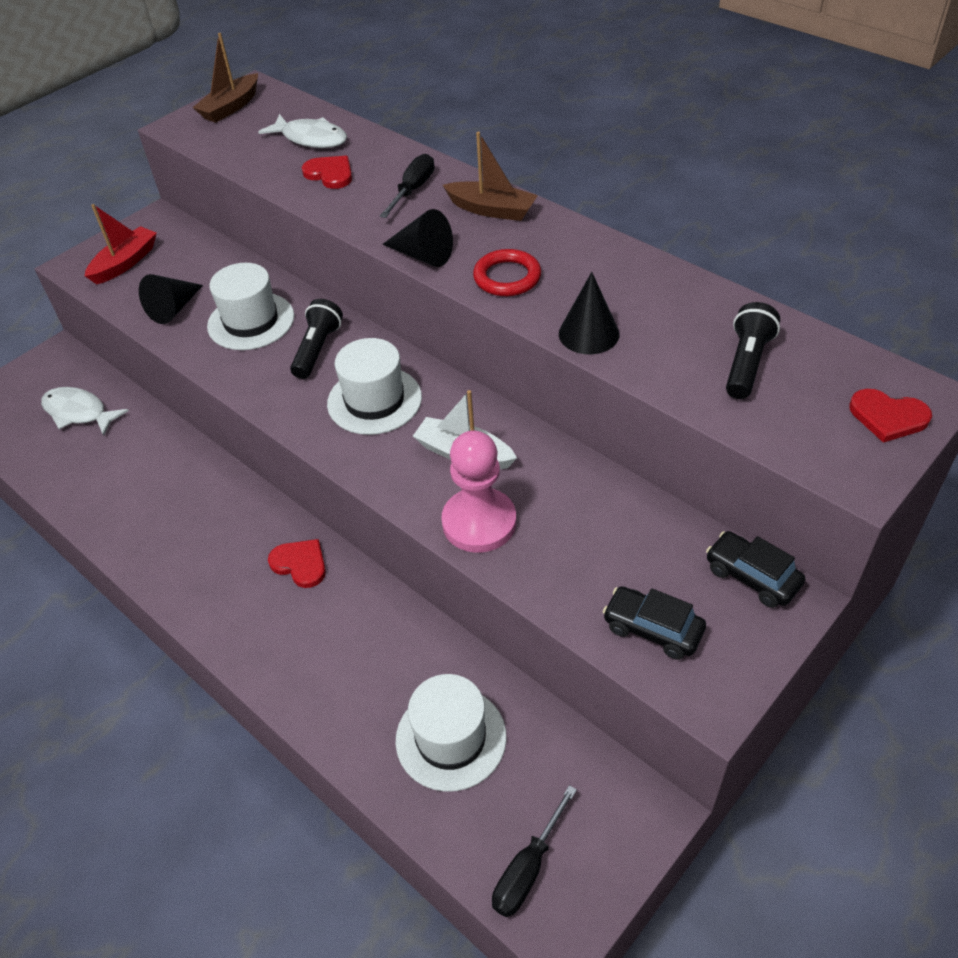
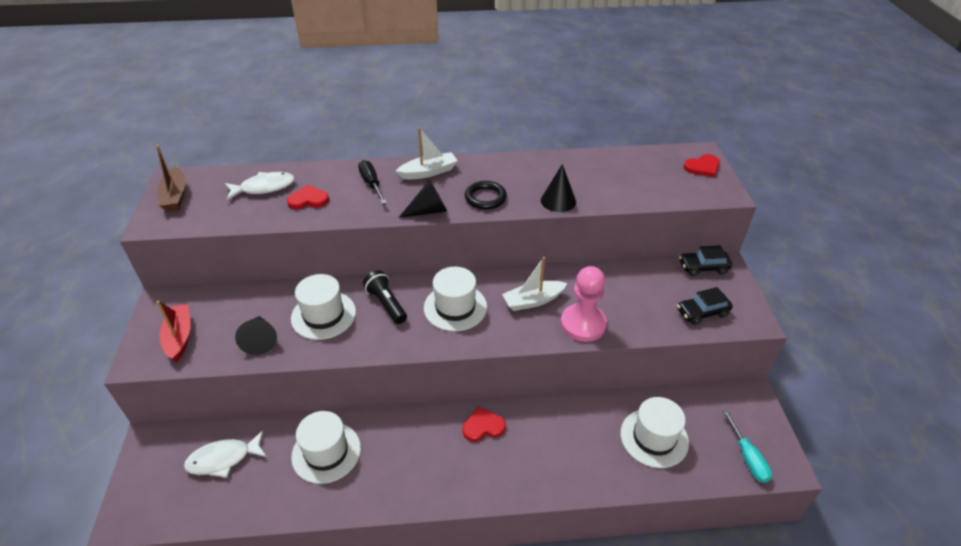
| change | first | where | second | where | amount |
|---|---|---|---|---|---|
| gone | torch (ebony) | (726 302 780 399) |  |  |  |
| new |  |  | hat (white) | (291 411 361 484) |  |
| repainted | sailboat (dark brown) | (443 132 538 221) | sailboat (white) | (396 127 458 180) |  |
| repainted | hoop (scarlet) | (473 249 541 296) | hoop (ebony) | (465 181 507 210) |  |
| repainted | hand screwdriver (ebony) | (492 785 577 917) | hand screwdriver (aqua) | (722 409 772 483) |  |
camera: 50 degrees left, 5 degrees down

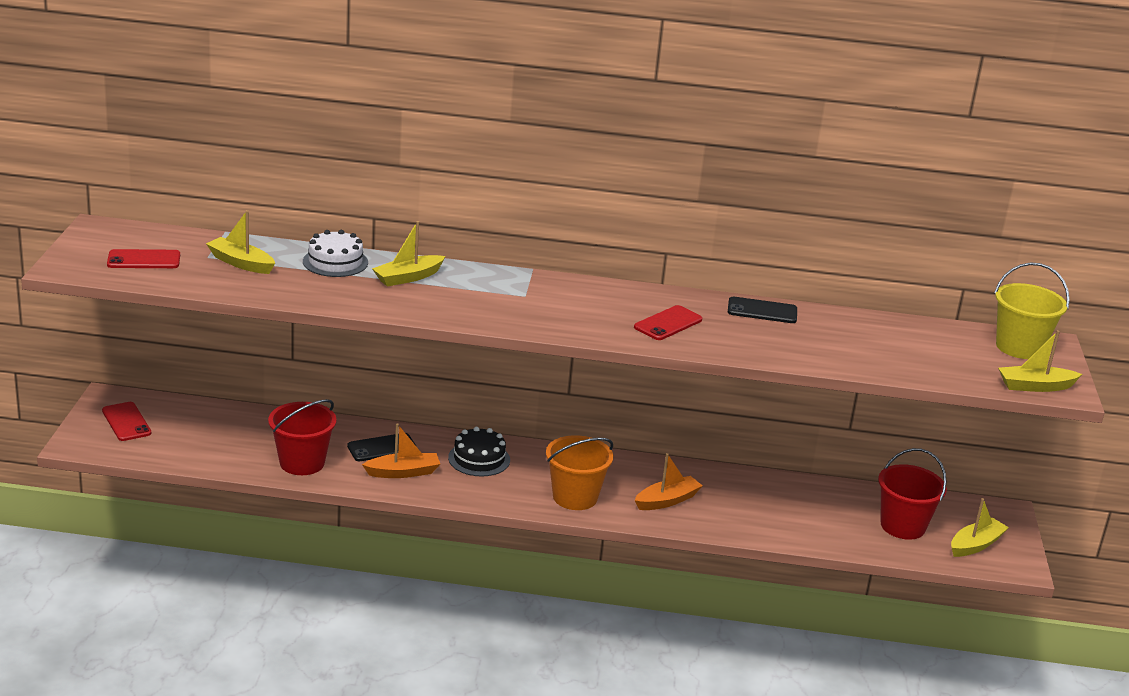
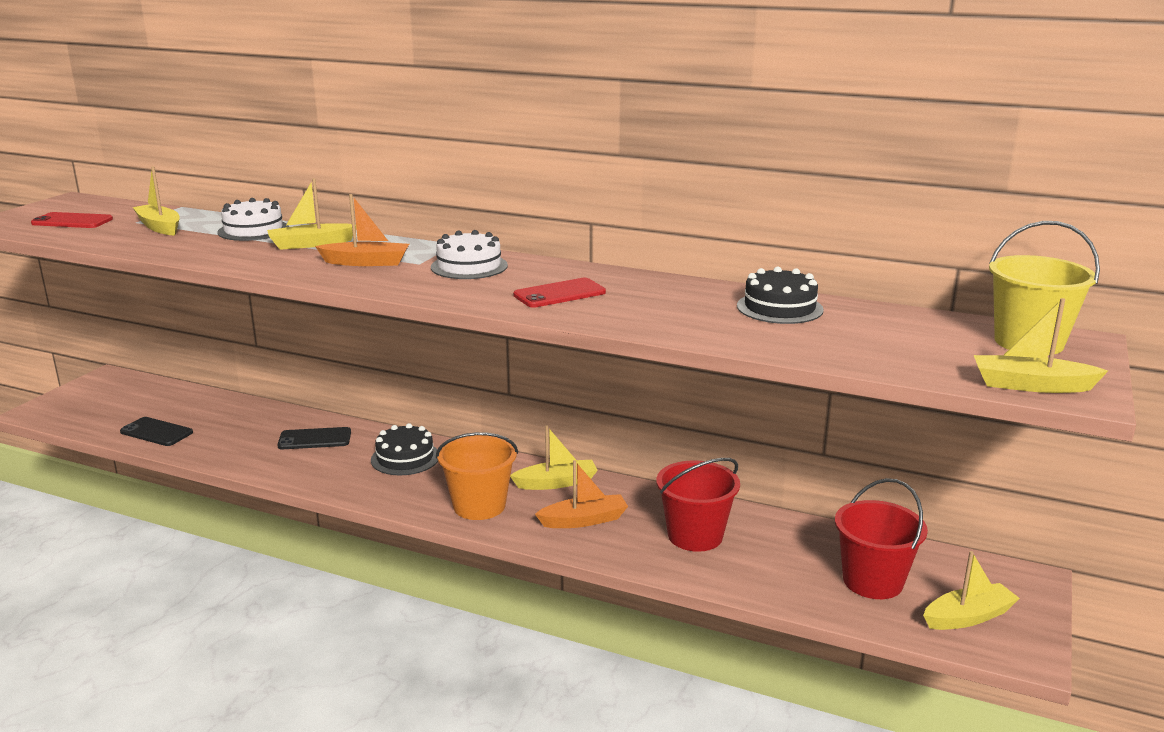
| change | first | where | second | where | amount |
|---|---|---|---|---|---|
| gone | smartphone (scarlet) | (102 402 152 441) |  |  |  |
| new |  |  | cake (white) | (431 230 508 279) |  |
| new |  |  | sailboat (yellow) | (510 425 598 490) |  |
| new |  |  | cake (ebony) | (737 266 824 324) |  |
| shifted | bucket (scarlet) | (268 399 337 475) |  | (656 458 740 552) |  |
| shifted | sailboat (orange-coloured) | (362 423 440 478) |  | (315 194 409 266) |  |
| shifted | smartphone (ebony) | (728 297 797 323) |  | (120 417 193 446) |  |
camera: 20 degrees right, 5 degrees down

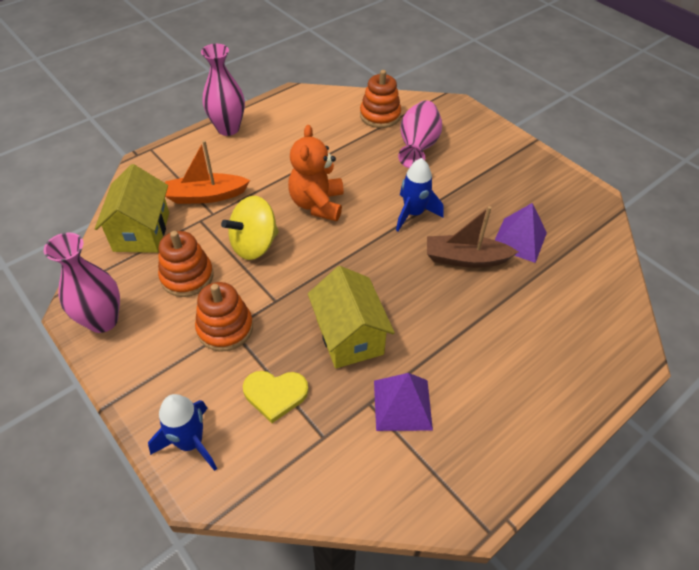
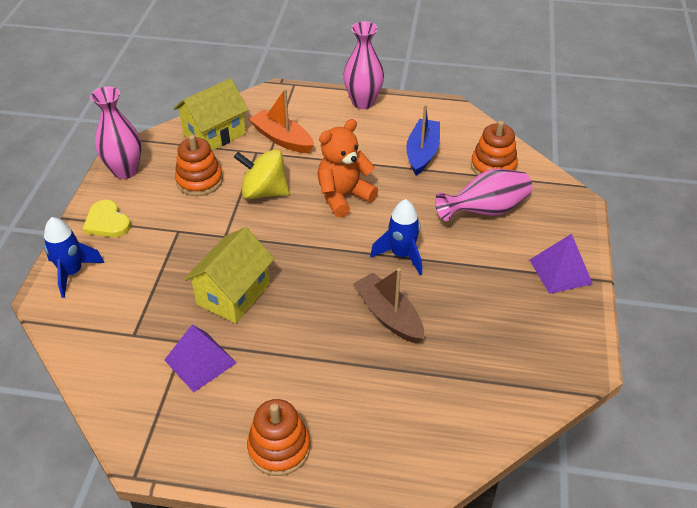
| change | first | where | second | where | amount |
|---|---|---|---|---|---|
| new |  |  | sailboat (blue) | (406 104 440 175) |  |
| shifted | stacking toy (orange-coloured) | (195 282 253 351) |  | (247 399 310 476) |  |
| shifted | heart (yellow) | (243 371 308 423) |  | (83 200 131 237) |  |
| shifted | solid pyramid (violet) | (495 203 547 263) |  | (529 234 593 294) |  |
camera: 50 degrees right, 5 degrees down

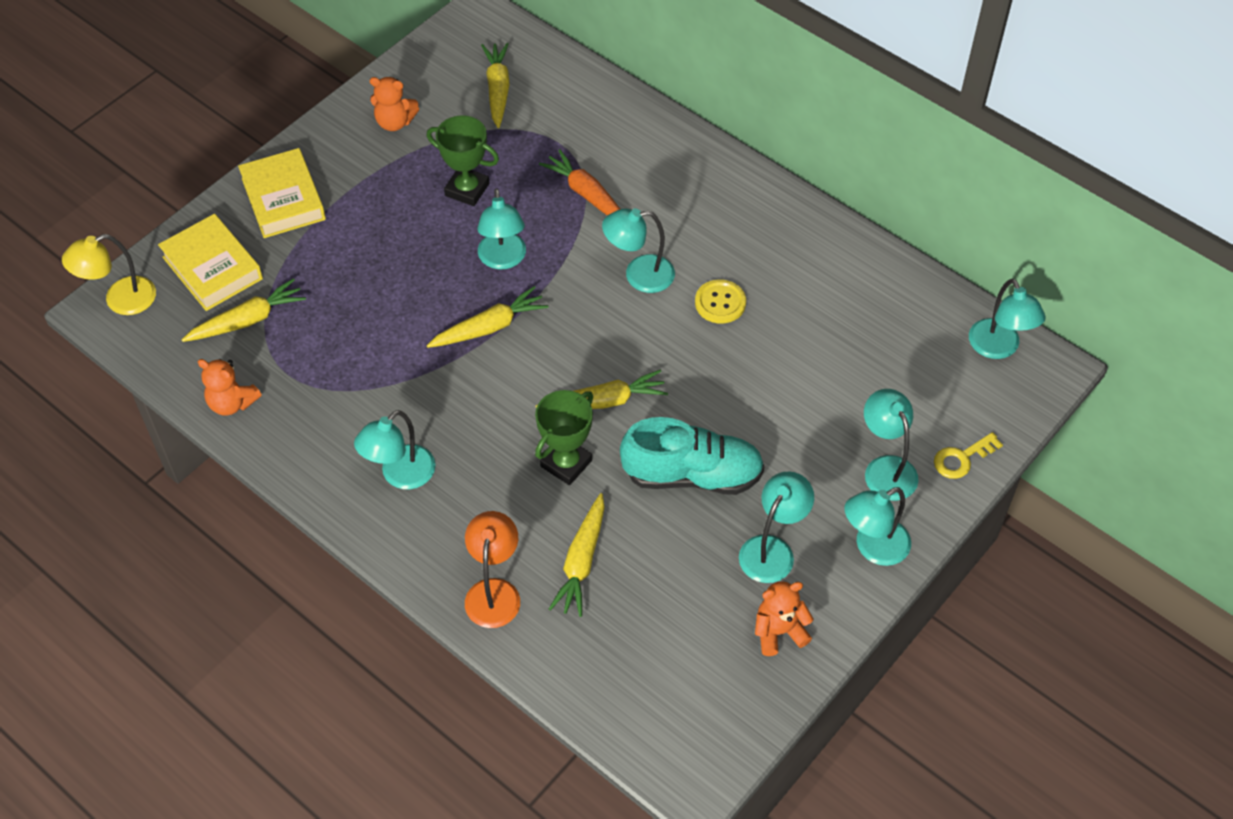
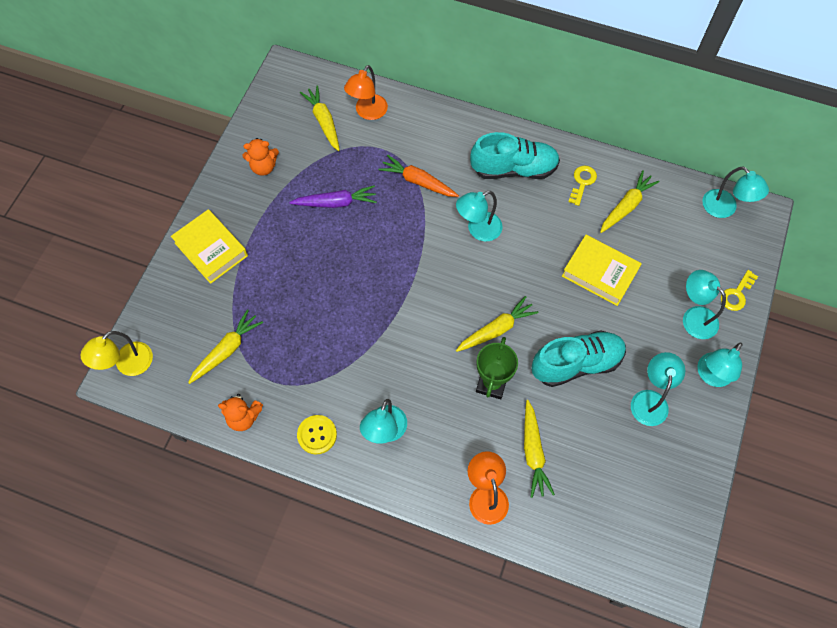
| change | first | where | second | where | amount |
|---|---|---|---|---|---|
| gone | reading lamp (aqua) | (477 188 526 269) |  |  |  |
| gone | teddy (orange-coloured) | (755 582 814 656) |  |  |  |
| new |  |  | reading lamp (orange-coloured) | (344 65 388 120) |  |
| new |  |  | sneaker (aqua) | (470 132 560 179) |  |
| new |  |  | latchkey (yellow) | (568 166 597 206) |  |
| shifted | hardcover (yellow) | (158 214 263 311) |  | (562 235 642 306) |  |
| shifted | toy carrot (yellow) | (427 286 549 348) |  | (600 170 660 233) |  |
| shifted | sewing button (yellow) | (695 279 746 324) |  | (297 415 337 454) |  |
| swapped | award cup (green) | (427 115 499 206) | toy carrot (violet) | (289 185 377 208) |  |
camera: 20 degrees left, 10 degrees up

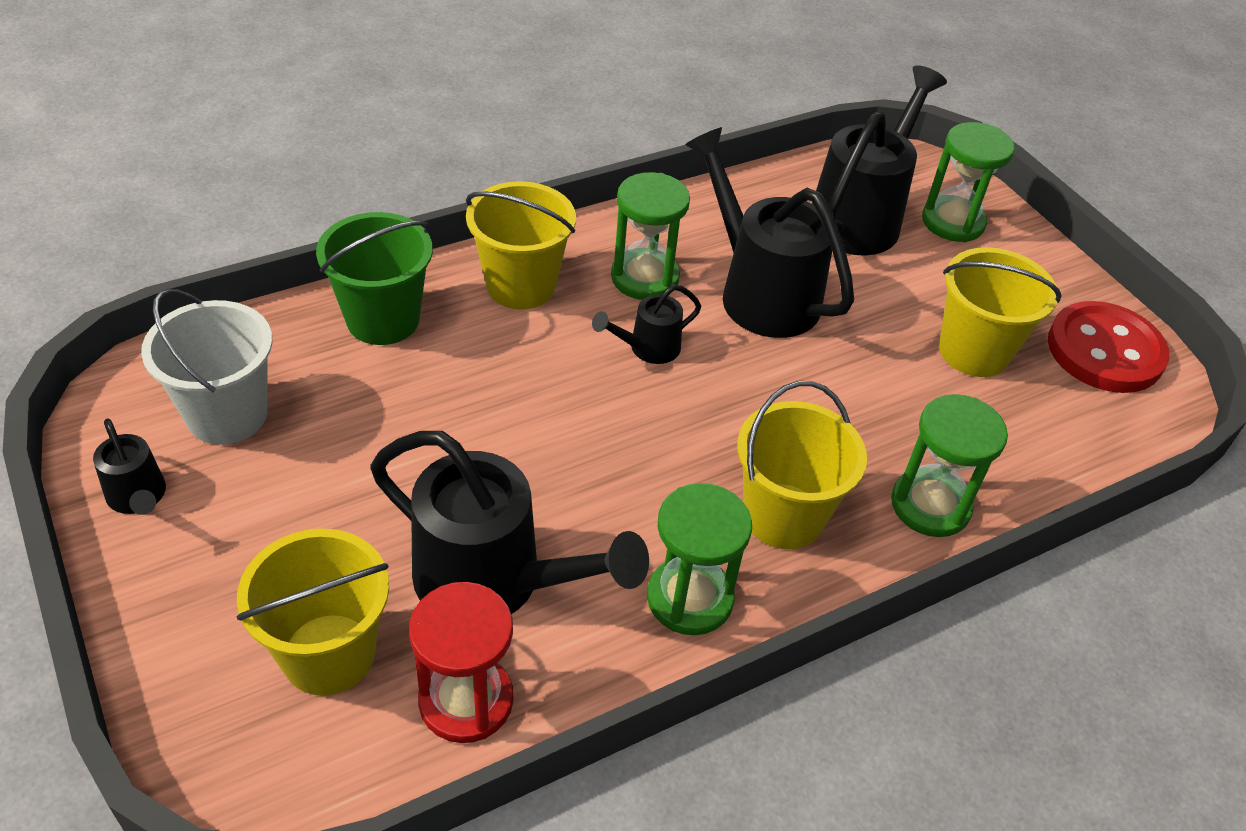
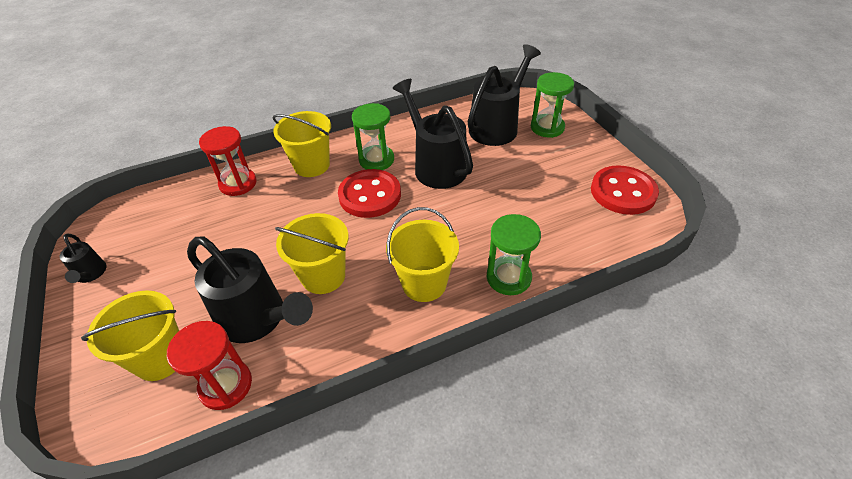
| change | first | where | second | where | amount |
|---|---|---|---|---|---|
| gone | bucket (white) | (141 289 273 445) |  |  |  |
| gone | hourglass (green) | (647 483 752 635) |  |  |  |
| shifted | bucket (yellow) | (939 247 1062 377) |  | (275 213 349 294) |  |
| swapped | bucket (green) | (316 212 433 345) | hourglass (scarlet) | (199 126 257 196) |  |
| swapped | watering can (ebony) | (592 284 701 364) | sewing button (scarlet) | (338 169 401 218) |  |
camera: 10 degrees right, 0 degrees up

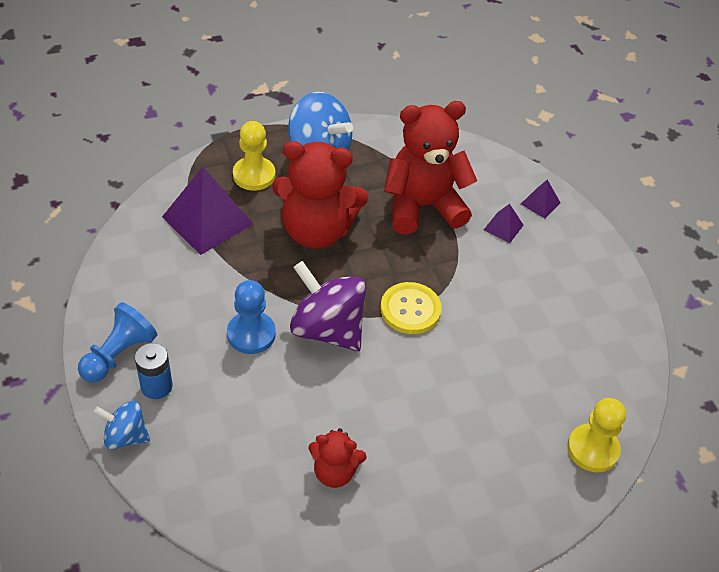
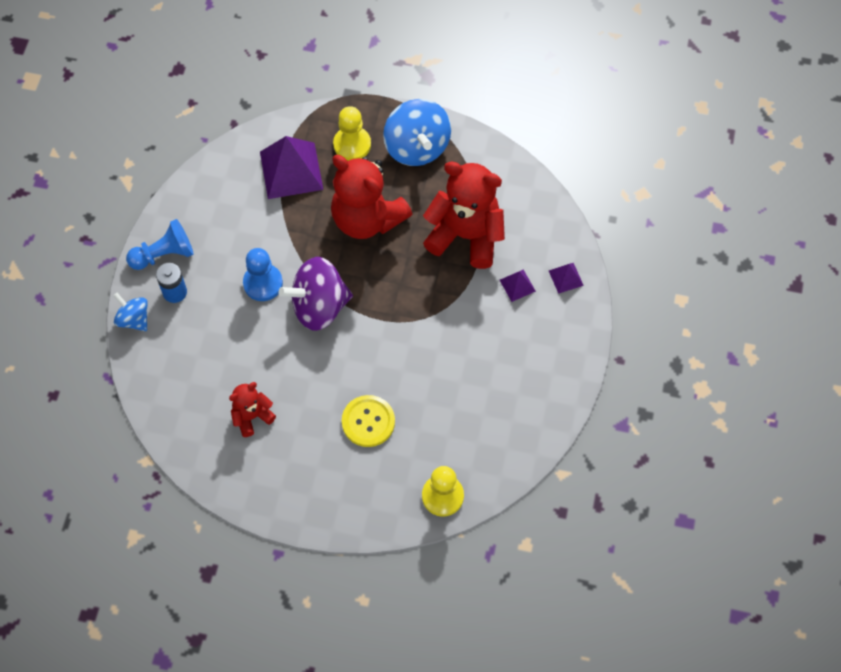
| change | first | where | second | where | amount |
|---|---|---|---|---|---|
| shifted | sewing button (yellow) | (381 282 442 334) |  | (342 395 395 447) |  |
| rotated | toy top (violet) | (290 261 366 351) |  | (279 257 353 331) | 90 degrees counterclockwise |
| rotated | teddy (scarlet) | (308 428 366 488) |  | (229 382 276 437) | 105 degrees clockwise |
camera: 35 degrees right, 15 degrees up

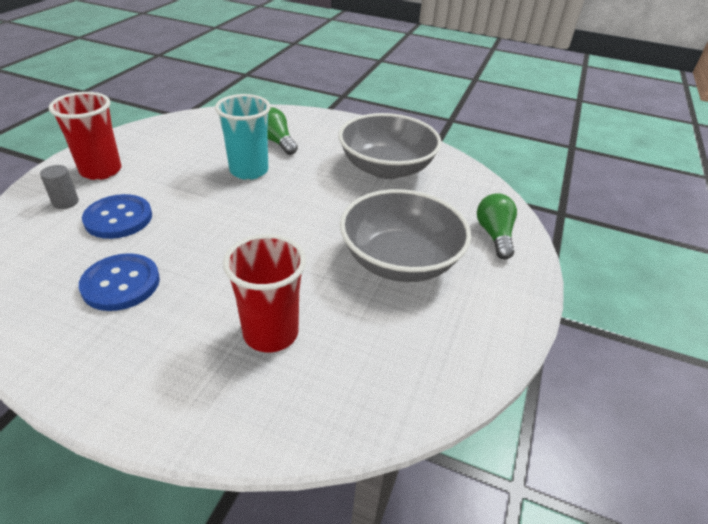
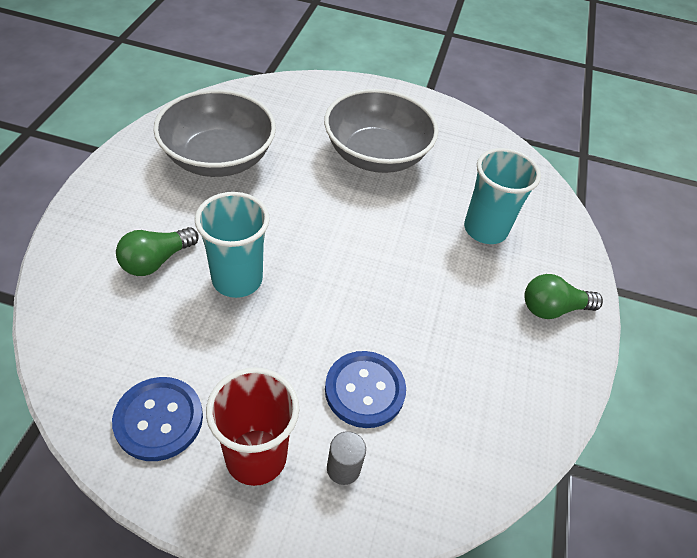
| change | first | where | second | where | amount |
|---|---|---|---|---|---|
| shifted | sewing button (blue) | (79 253 160 311) |  | (112 377 203 461) |  |
| shifted | bulb (green) | (477 193 517 259) |  | (524 274 603 319) |  |
| repainted | beaker (scarlet) | (223 234 306 352) | beaker (aqua) | (464 148 541 244) |  |
camera: 100 degrees left, 10 degrees up

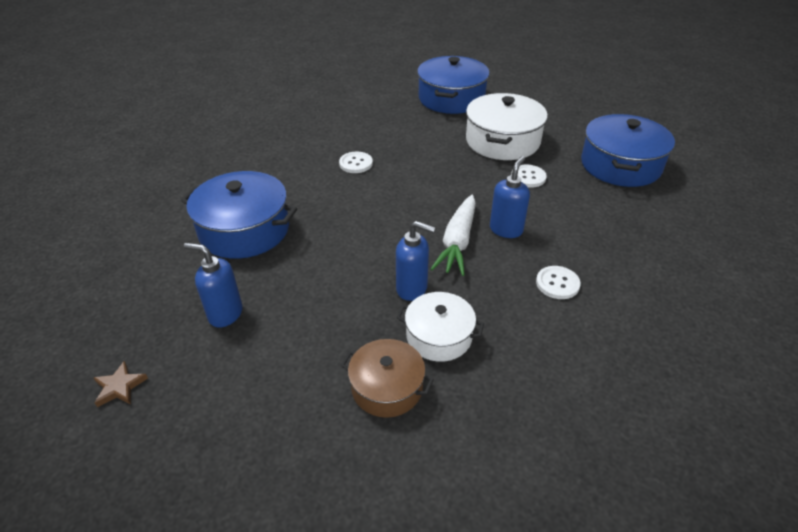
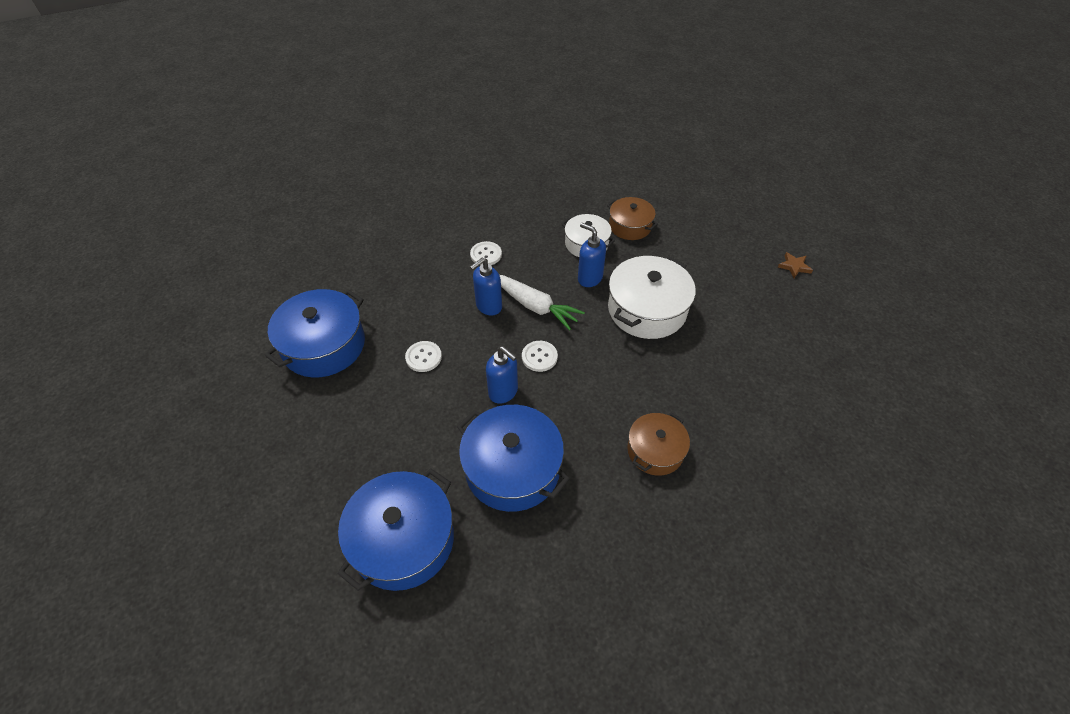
| change | first | where | second | where | amount |
|---|---|---|---|---|---|
| new |  |  | pot (dark brown) | (627 412 690 476) |  |
| shifted | pot (blue) | (181 171 297 259) |  | (457 405 570 512) |  |
| shifted | pump bottle (blue) | (184 243 243 328) |  | (486 346 518 404) |  |
| shifted | sewing button (white) | (339 152 373 173) |  | (522 341 558 372) |  |
| shifted | pot (white) | (466 93 548 160) |  | (608 256 696 339) |  |
| rotated | toy carrot (white) | (431 195 476 276) |  | (500 275 585 330) | 90 degrees clockwise |
camera: 160 degrees left, 10 degrees up

